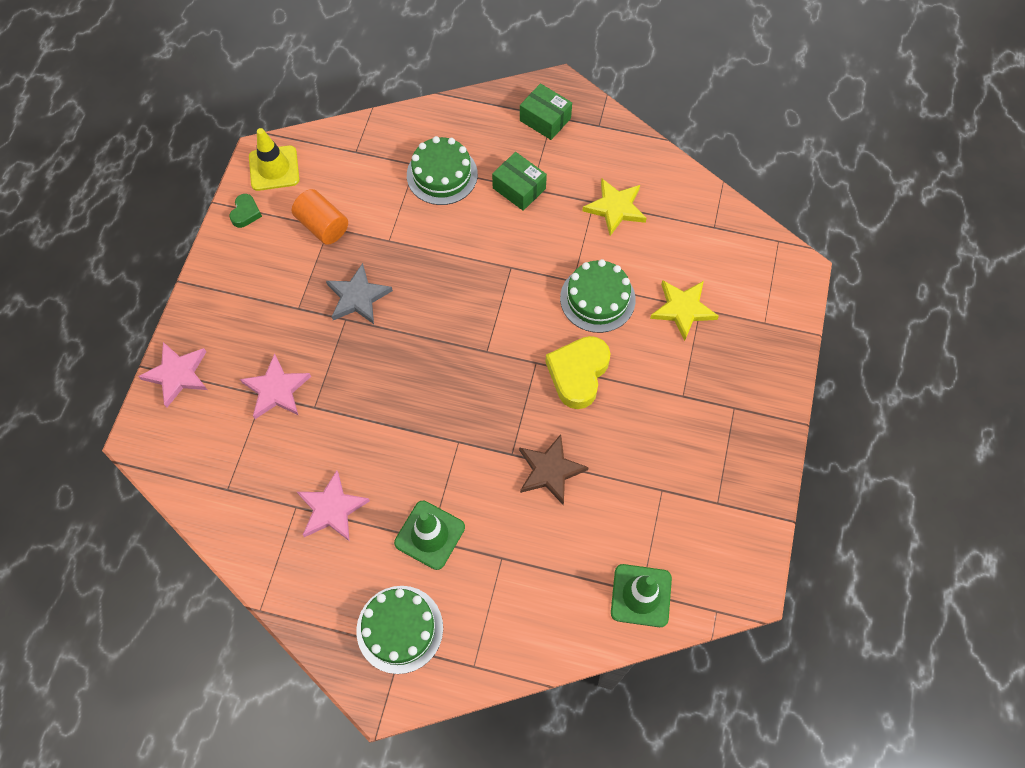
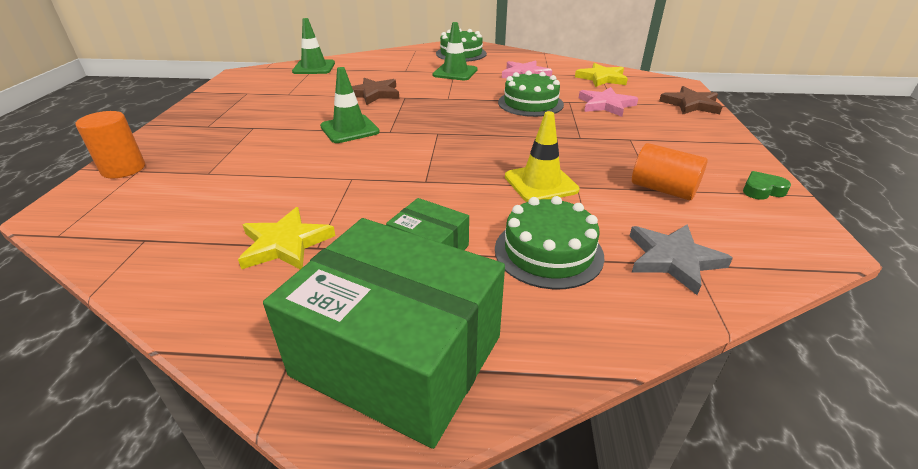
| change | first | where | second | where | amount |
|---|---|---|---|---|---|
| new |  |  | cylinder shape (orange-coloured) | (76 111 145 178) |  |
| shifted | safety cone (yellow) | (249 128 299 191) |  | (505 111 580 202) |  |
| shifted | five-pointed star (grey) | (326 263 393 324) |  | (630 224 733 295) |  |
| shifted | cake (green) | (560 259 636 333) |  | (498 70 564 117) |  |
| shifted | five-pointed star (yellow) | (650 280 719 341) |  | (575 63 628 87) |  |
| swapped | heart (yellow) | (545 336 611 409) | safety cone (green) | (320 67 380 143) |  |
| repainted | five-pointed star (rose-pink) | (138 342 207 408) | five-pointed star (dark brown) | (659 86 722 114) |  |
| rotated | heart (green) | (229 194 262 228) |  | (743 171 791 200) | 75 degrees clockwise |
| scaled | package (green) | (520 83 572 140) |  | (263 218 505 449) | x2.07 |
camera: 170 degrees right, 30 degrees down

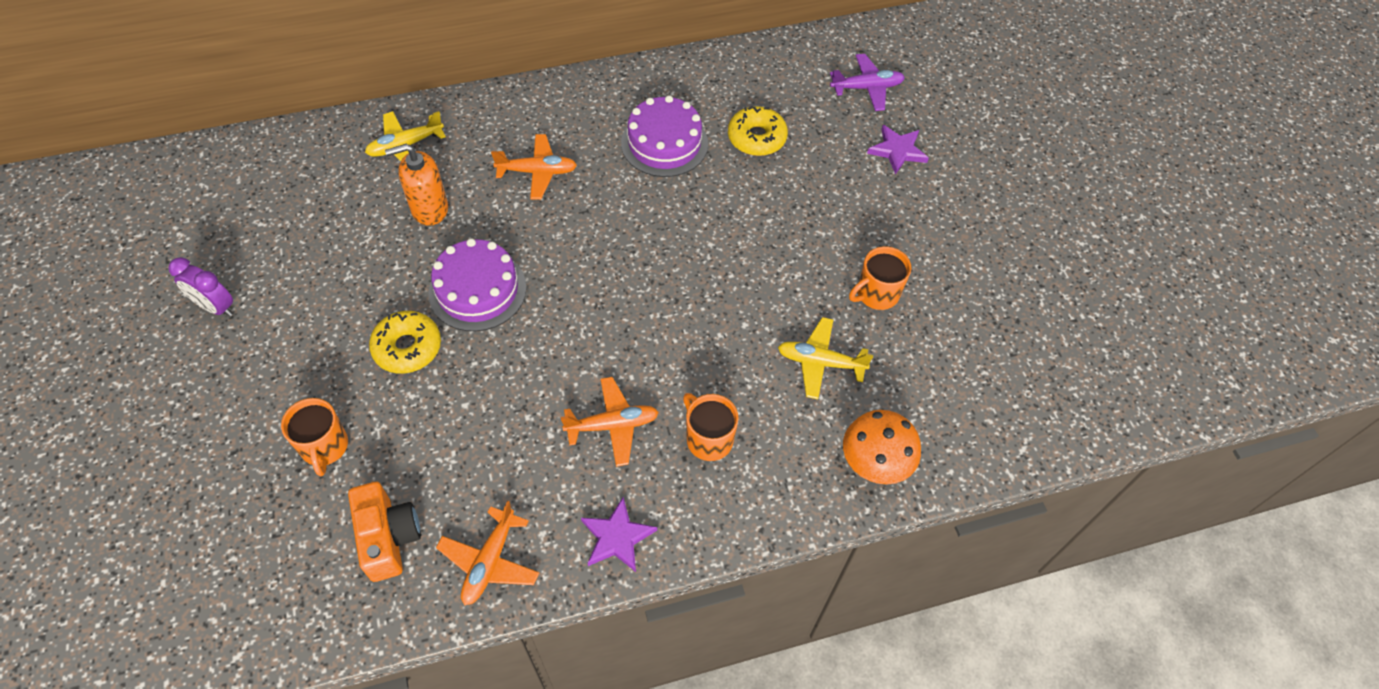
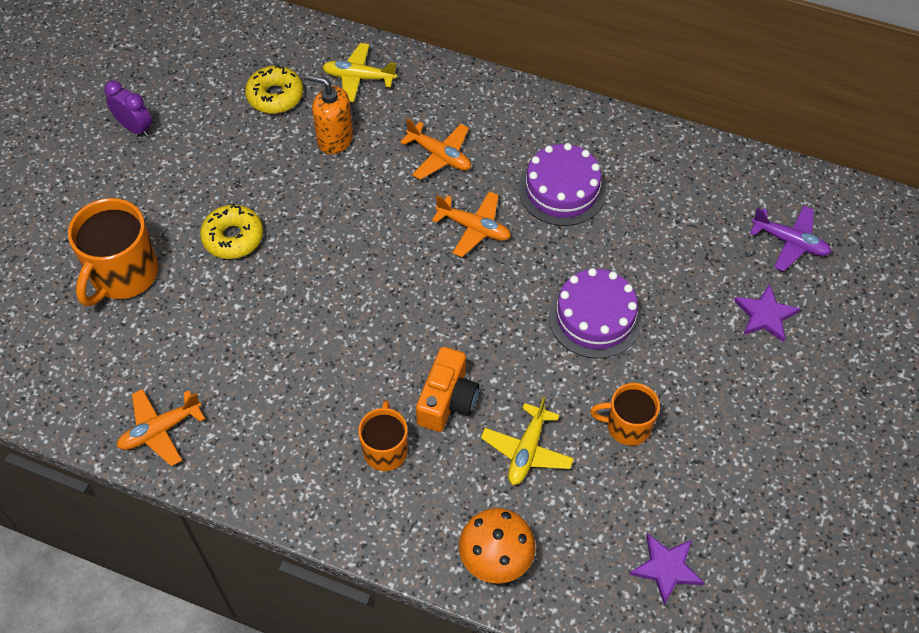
| change | first | where | second | where | amount |
|---|---|---|---|---|---|
| shifted | photo camera (orange-coloured) | (348 482 421 582) |  | (416 347 479 432) |  |
| shifted | cake (violet) | (429 238 527 331) |  | (549 268 642 359) |  |
| shifted | toy plane (orange-coloured) | (561 377 659 467) |  | (432 191 511 257) |  |
| shifted | five-pointed star (violet) | (581 497 657 572) |  | (629 533 704 606) |  |
| shifted | doughnut (yellow) | (728 106 788 156) |  | (245 64 303 114) |  |
| rotated | bedside clock (violet) | (168 257 233 317) |  | (104 81 152 137) | 150 degrees clockwise |
| rotated | toy plane (yellow) | (778 317 873 399) |  | (481 396 574 485) | 120 degrees counterclockwise |
| scaled | tea mug (orange-coloured) | (281 398 348 476) |  | (68 198 158 306) | x1.66 |
camera: 40 degrees right, 0 degrees up

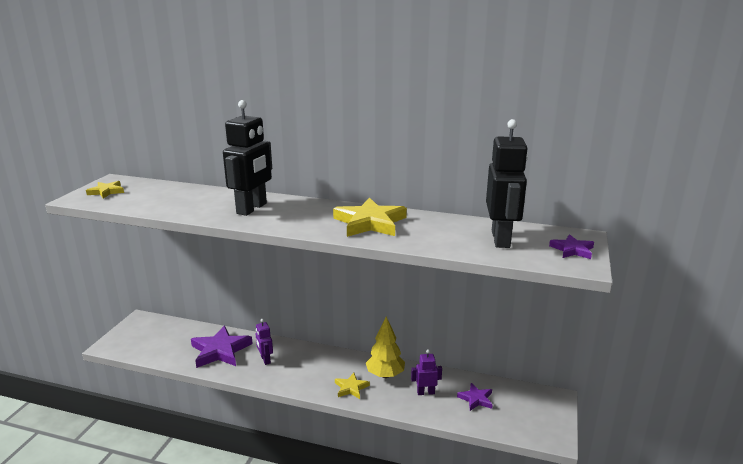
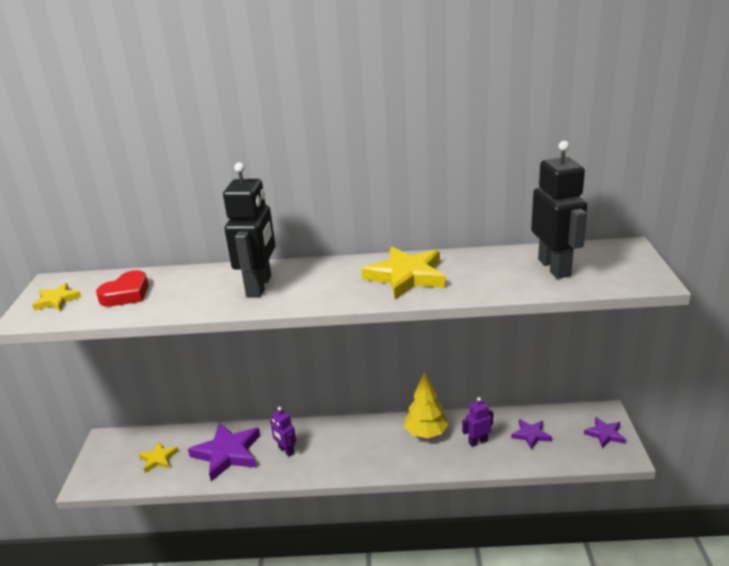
| change | first | where | second | where | amount |
|---|---|---|---|---|---|
| new |  |  | heart (scarlet) | (96 270 149 306) |  |
| shifted | five-pointed star (yellow) | (335 373 370 399) |  | (139 442 179 473) |  |
| shifted | five-pointed star (violet) | (549 234 594 259) |  | (584 417 626 448) |  |
camera: 15 degrees left, 5 degrees up

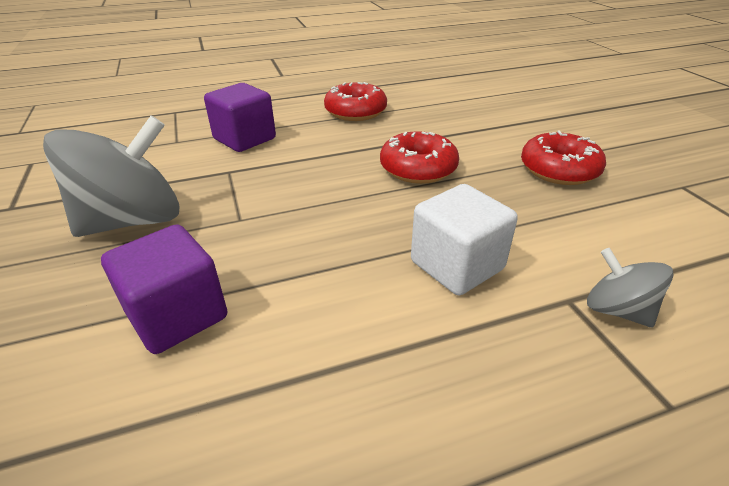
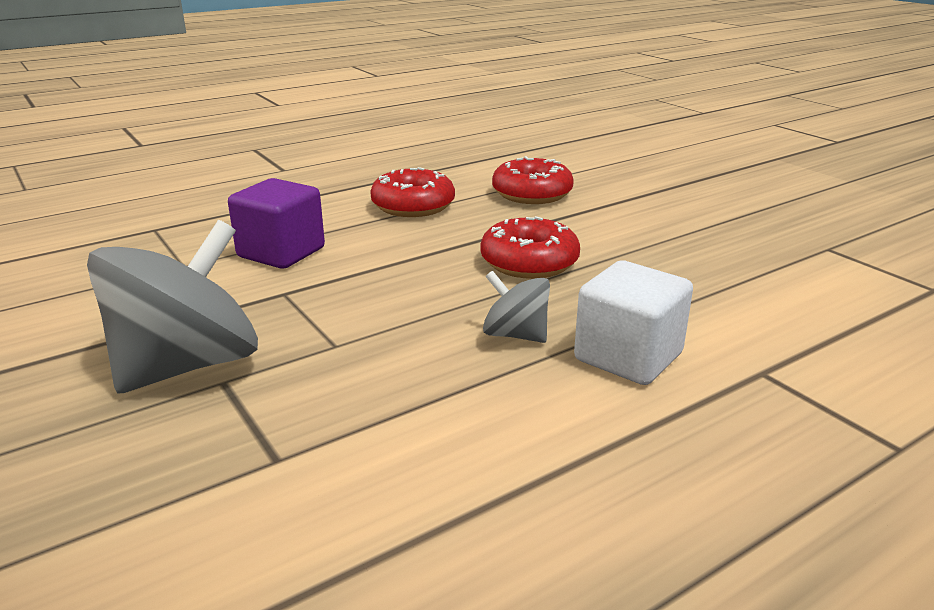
| change | first | where | second | where | amount |
|---|---|---|---|---|---|
| gone | cube (violet) | (101 224 227 354) |  |  |  |
| shifted | doughnut (scarlet) | (521 131 606 185) |  | (492 156 574 204) |  |
| shifted | toy top (grey) | (587 248 673 327) |  | (483 270 550 343) |  |
camera: 15 degrees left, 10 degrees down

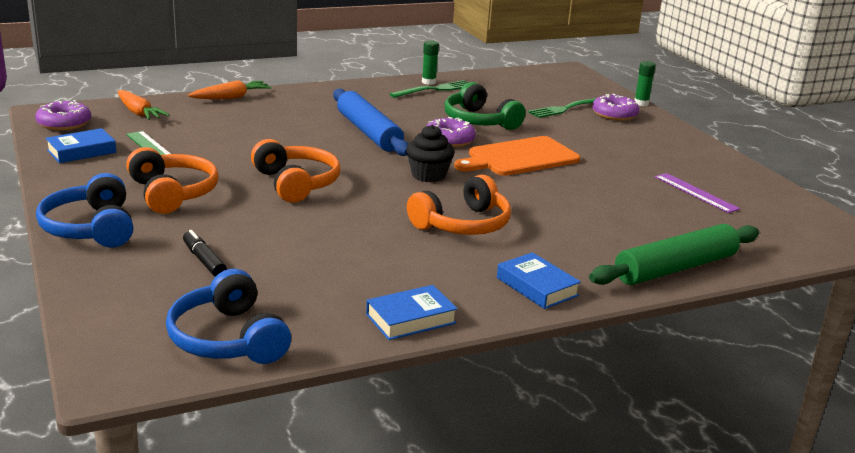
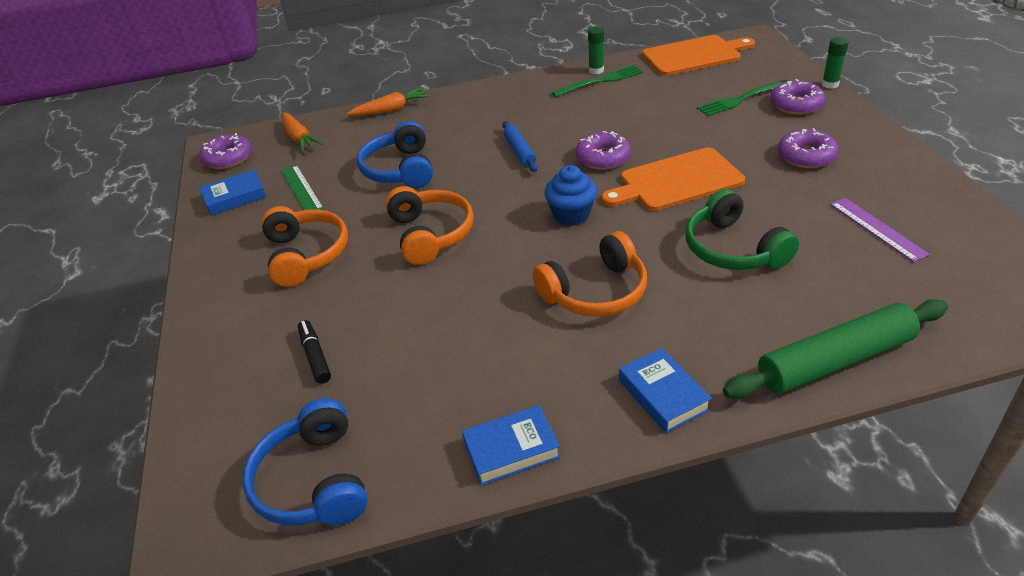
| change | first | where | second | where | amount |
|---|---|---|---|---|---|
| new |  |  | bread board (orange-coloured) | (642 35 755 76) |  |
| new |  |  | doughnut (violet) | (778 128 838 168) |  |
| shifted | headphones (blue) | (36 173 133 247) |  | (357 121 433 188) |  |
| shifted | headphones (green) | (445 82 525 130) |  | (685 189 799 270) |  |
| repainted | fairy cake (ebony) | (406 125 455 182) | fairy cake (blue) | (544 165 597 226) |  |
| scaled | pastry roller (blue) | (333 88 409 156) |  | (503 121 538 172) | x0.54 |
camera: 15 degrees right, 15 degrees up

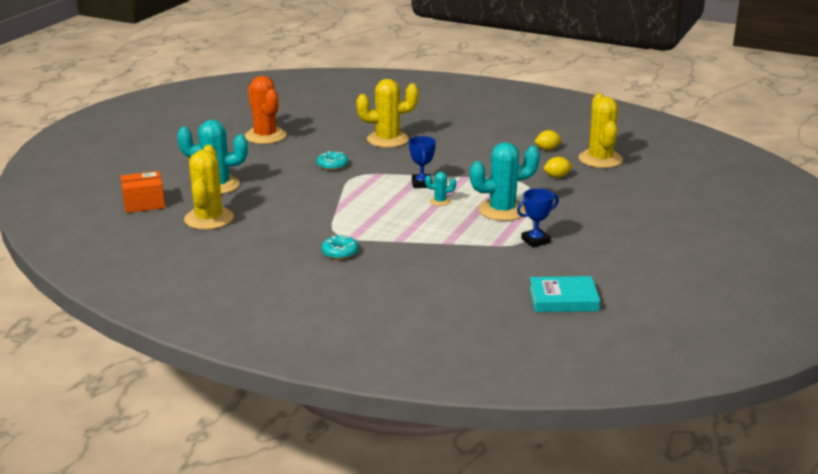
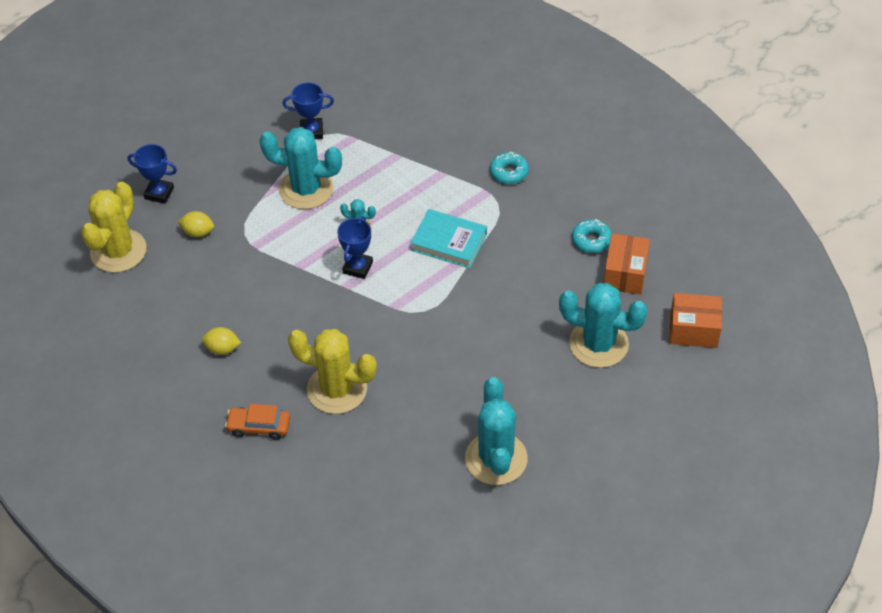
| change | first | where | second | where | amount |
|---|---|---|---|---|---|
| new |  |  | award cup (blue) | (127 144 177 204) |  |
| new |  |  | car (orange-coloured) | (225 404 290 440) |  |
| shifted | doughnut (aqua) | (317 151 348 170) |  | (572 219 612 253) |  |
| shifted | hardcover (aqua) | (529 276 600 312) |  | (411 209 487 268) |  |
| shifted | toy lemon (yellow) | (535 130 561 150) |  | (202 327 241 355) |  |
| swapped | cactus (yellow) | (184 145 234 230) | package (orange-coloured) | (604 233 650 294) |  |
| repainted | cactus (orange-coloured) | (245 76 286 144) | cactus (aqua) | (465 377 528 485) |  |
camera: 155 degrees left, 25 degrees up

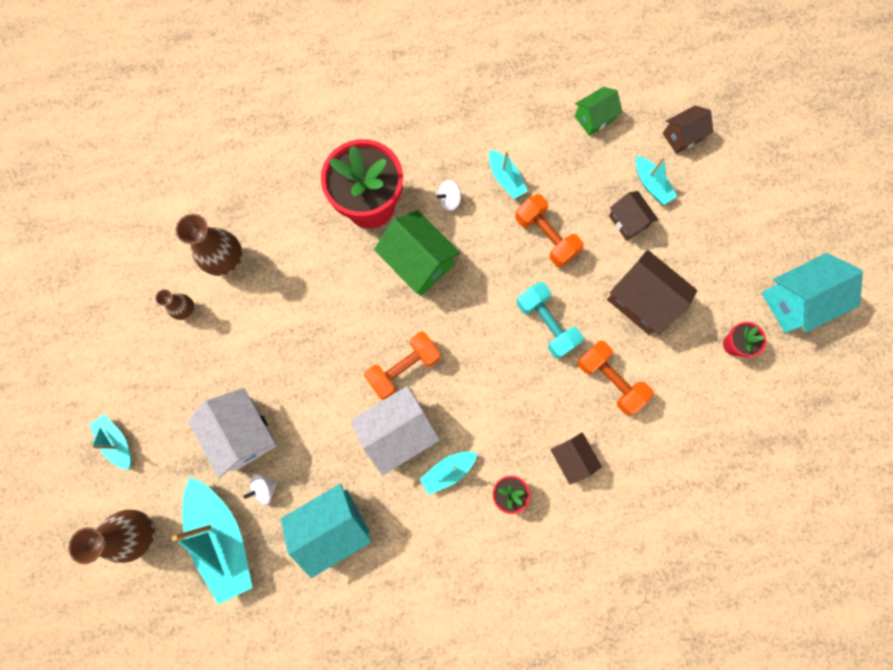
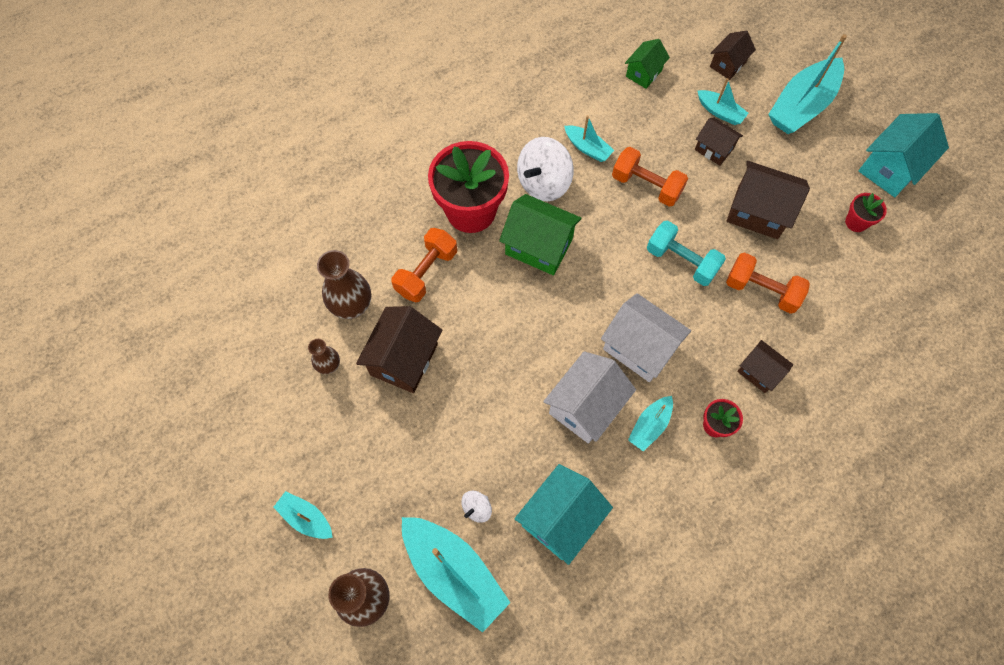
| change | first | where | second | where | amount |
|---|---|---|---|---|---|
| new |  |  | cottage (dark brown) | (356 306 442 393) |  |
| new |  |  | sailboat (aqua) | (768 34 847 134) |  |
| shifted | cottage (white) | (188 388 278 478) |  | (601 293 691 382) |  |
| shifted | free weight (orange-coloured) | (364 332 441 399) |  | (391 228 457 303) |  |
| scaled | toy top (white) | (437 180 462 211) |  | (517 137 574 201) | x2.09 |
camera: 20 degrees left, 10 degrees down

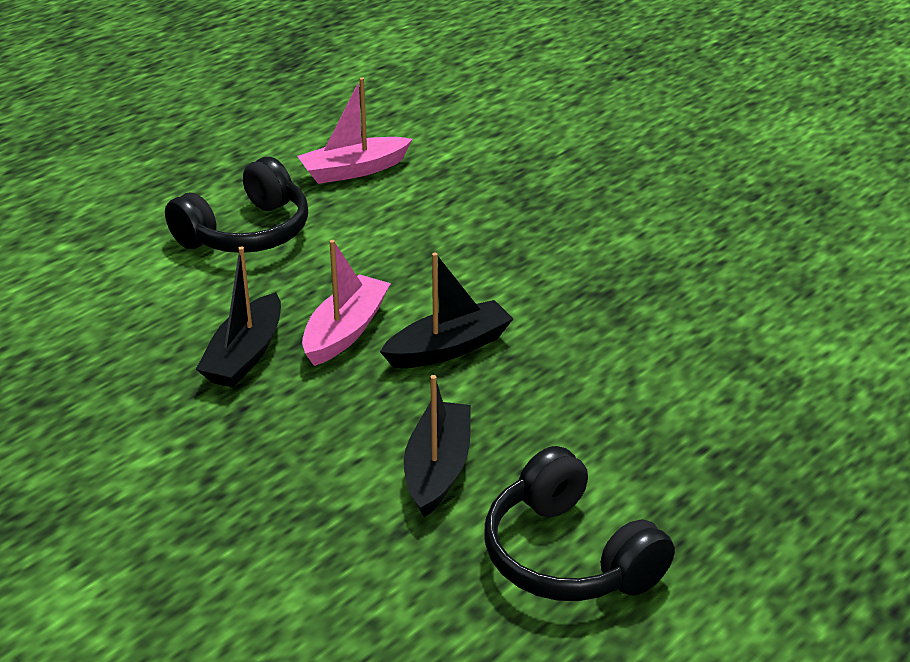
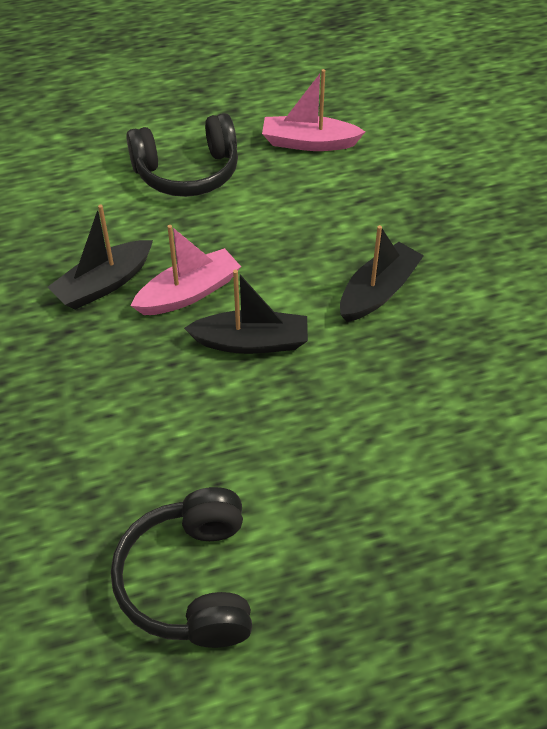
| change | first | where | second | where | amount |
|---|---|---|---|---|---|
| shifted | sailboat (ebony) | (404 375 471 517) |  | (340 225 424 322) |  |
camera: 30 degrees right, 15 degrees up

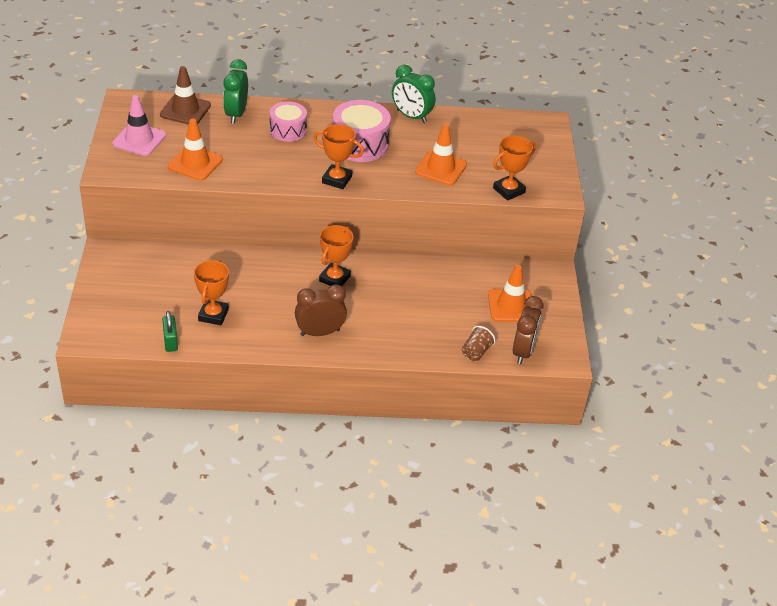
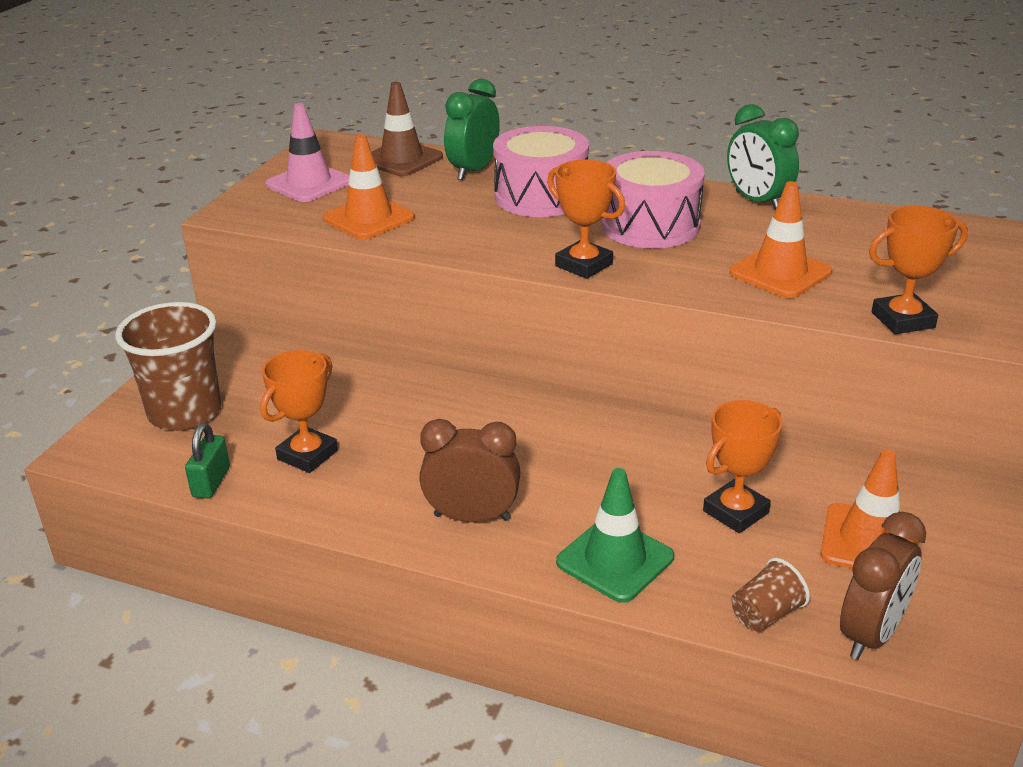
| change | first | where | second | where | amount |
|---|---|---|---|---|---|
| new |  |  | beaker (dark brown) | (115 302 221 431) |  |
| new |  |  | safety cone (green) | (556 468 674 603) |  |
| shifted | award cup (orange-coloured) | (319 225 354 286) |  | (703 400 782 533) |  |
| scaled | snare drum (rose-pink) | (270 101 307 142) |  | (493 126 589 217) | x1.53 |
camera: 25 degrees right, 10 degrees down

